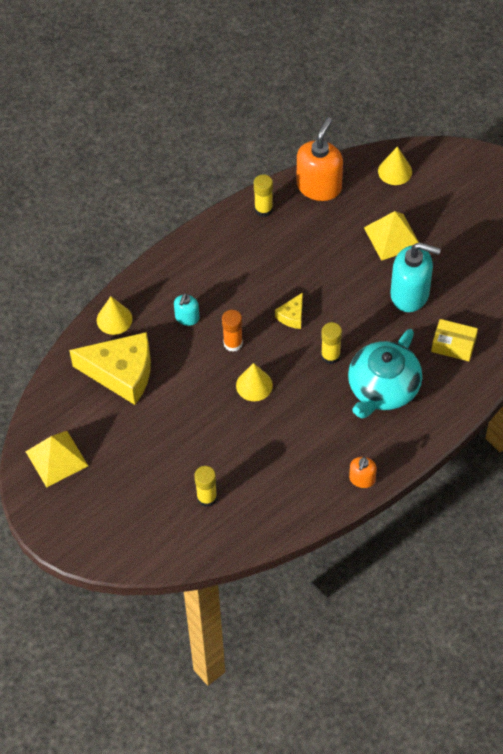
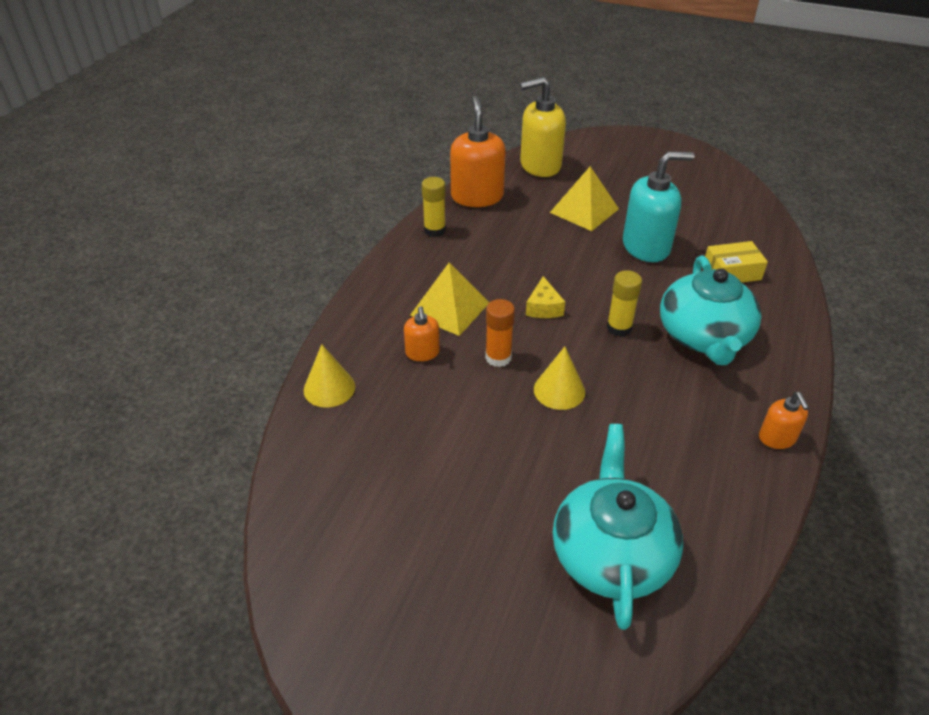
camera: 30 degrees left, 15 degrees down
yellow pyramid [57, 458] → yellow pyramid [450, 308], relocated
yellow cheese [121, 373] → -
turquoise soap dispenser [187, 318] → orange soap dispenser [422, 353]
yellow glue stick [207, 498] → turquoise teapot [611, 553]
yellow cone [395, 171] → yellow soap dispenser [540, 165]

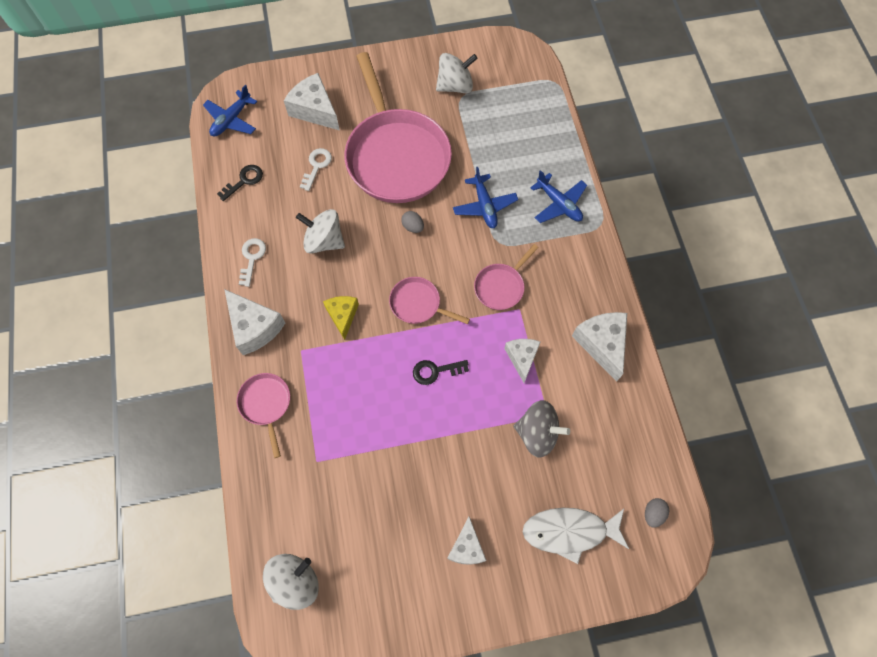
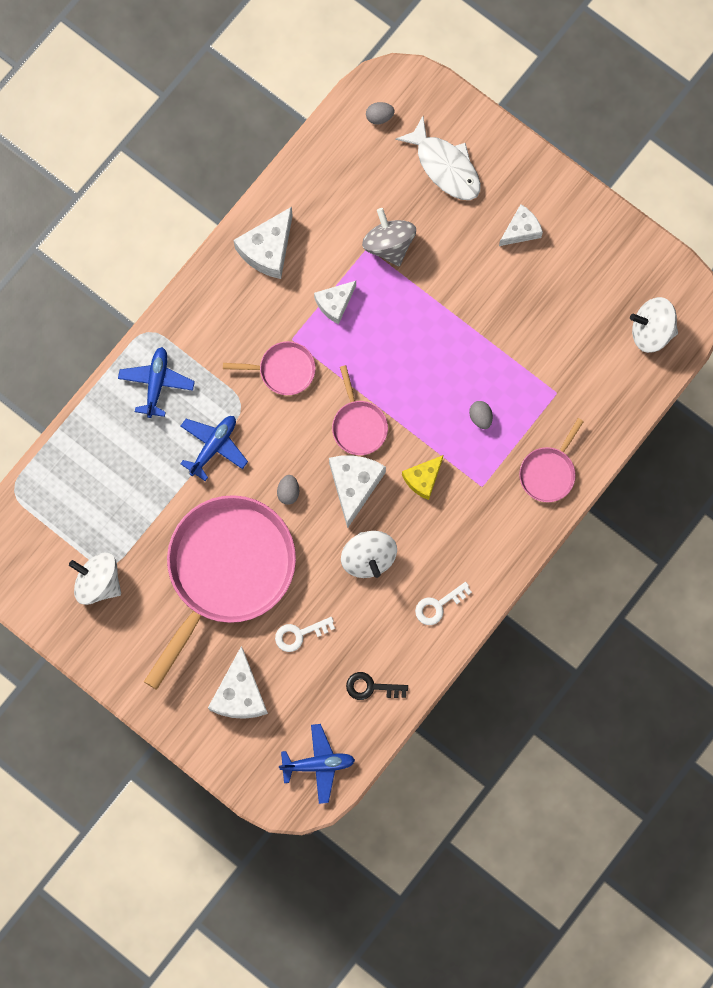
camera: 130 degrees left, 10 degrees up
white cheese [254, 327] → white cheese [354, 485], relocated
black key [435, 371] → -
- → grey egg [480, 417]

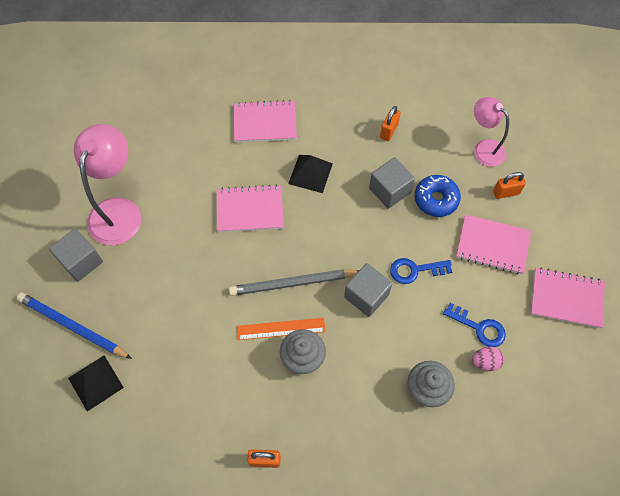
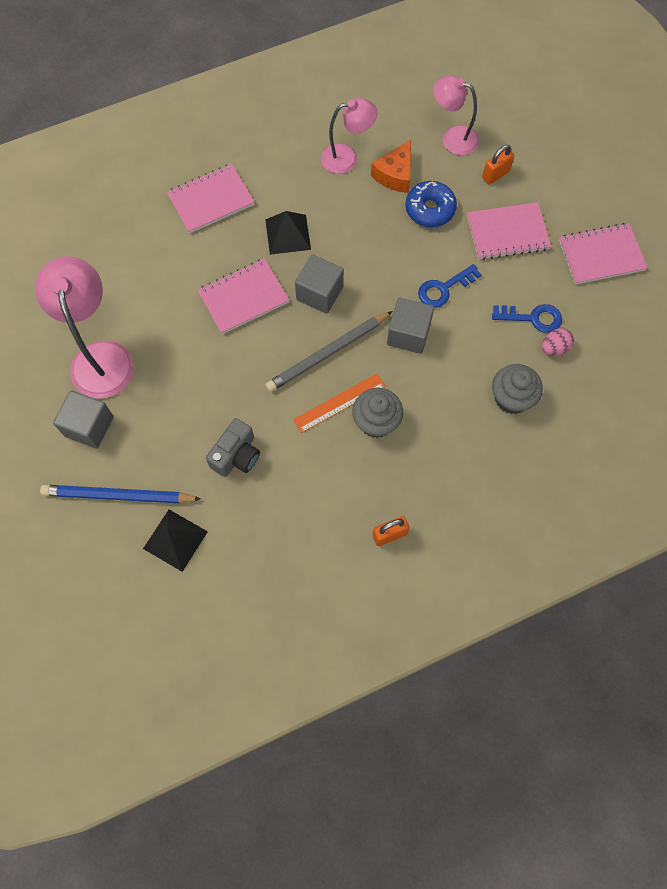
camera: 25 degrees left, 5 degrees up
grey cube [389, 190] → grey cube [319, 293], relocated
orange padlock [389, 131] → pink lamp [347, 158]
- → grey camera [236, 455]
- → orange cheese [395, 175]

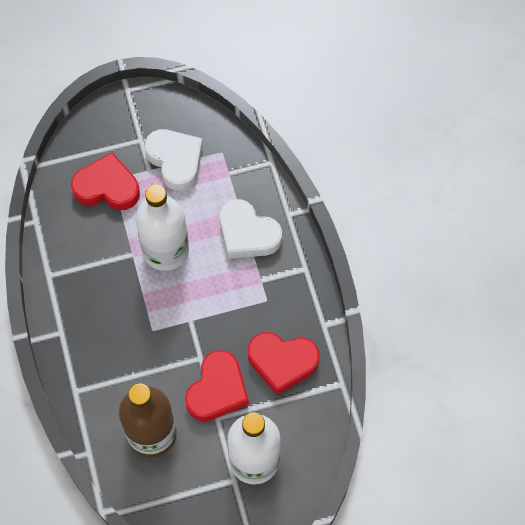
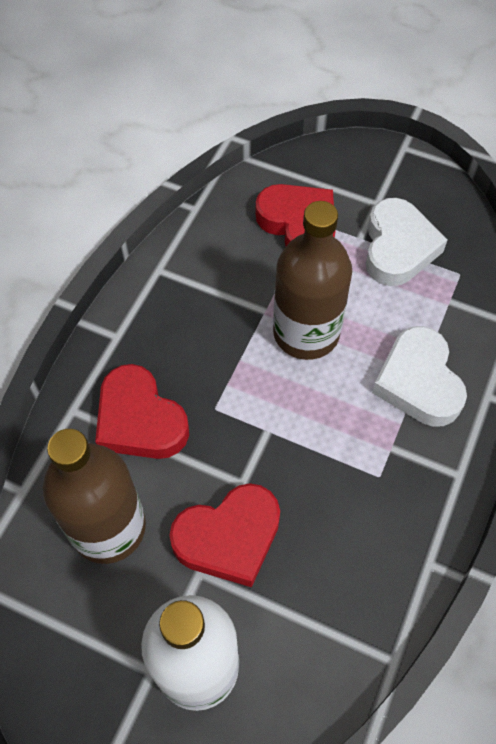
camera: 40 degrees right, 5 degrees down
white bottle [166, 250] → brown bottle [306, 333]
red heart [282, 362] → red heart [140, 420], relocated

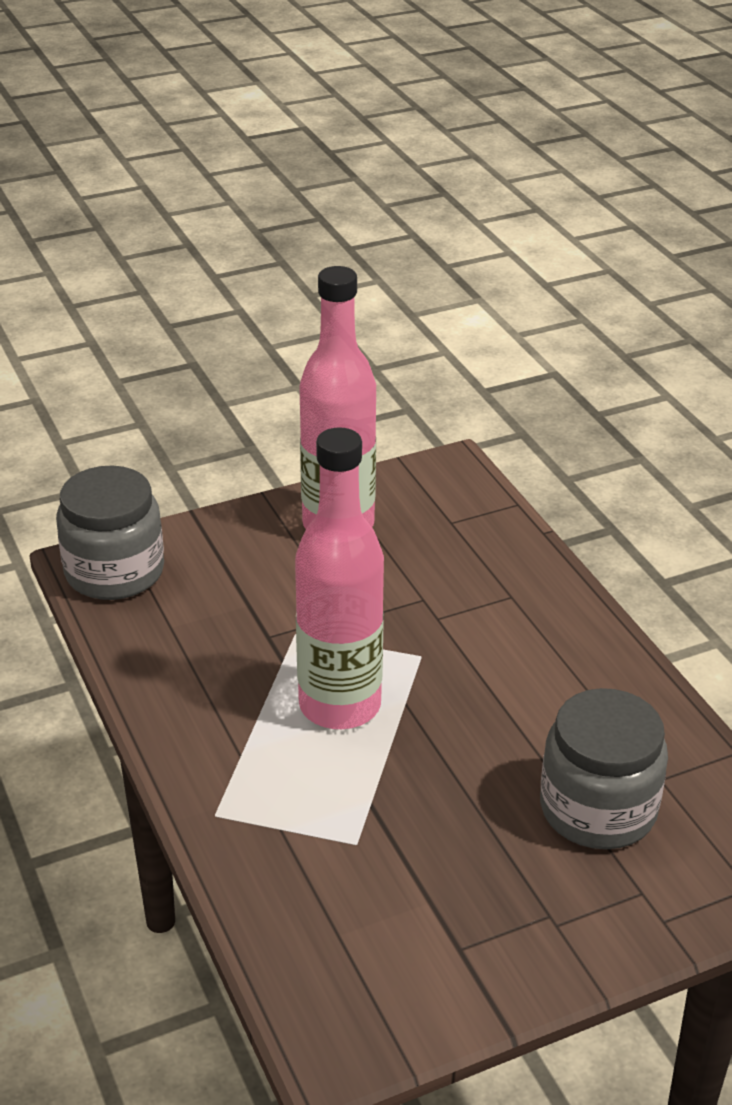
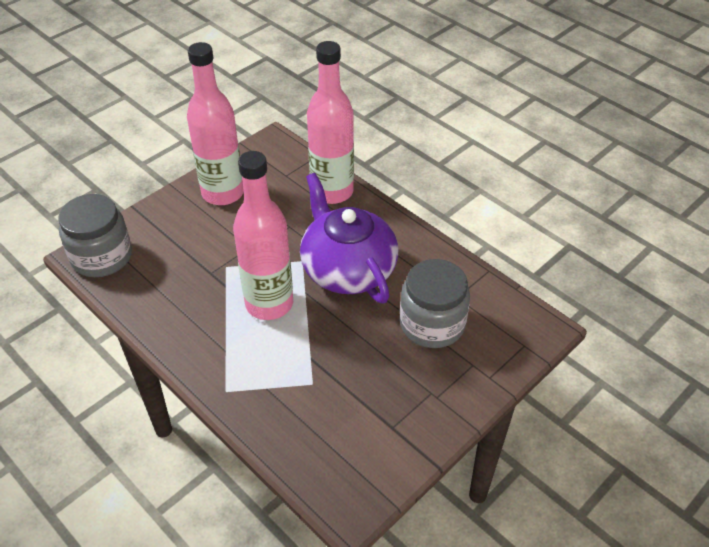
camera: 20 degrees left, 10 degrees up
- → purple teapot [347, 269]
- → pink bottle [332, 191]

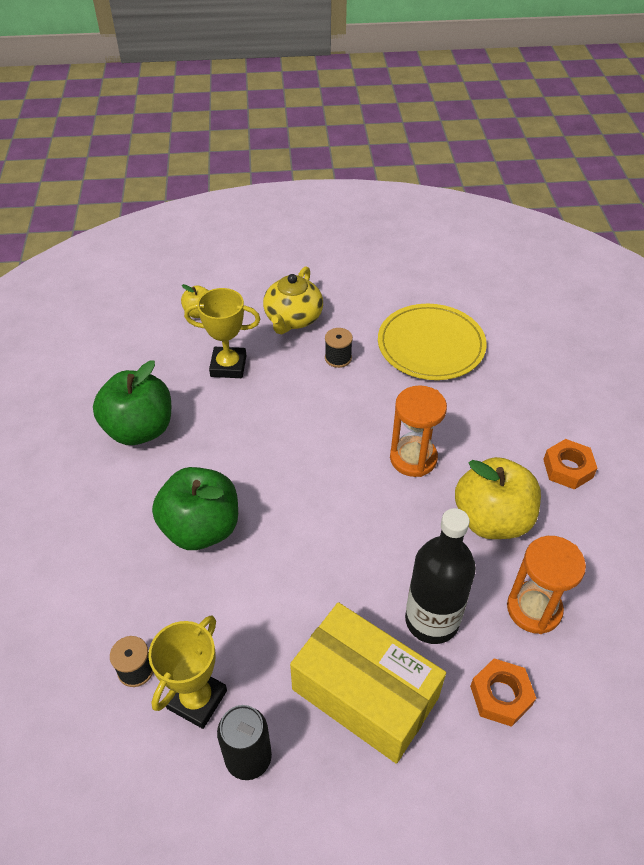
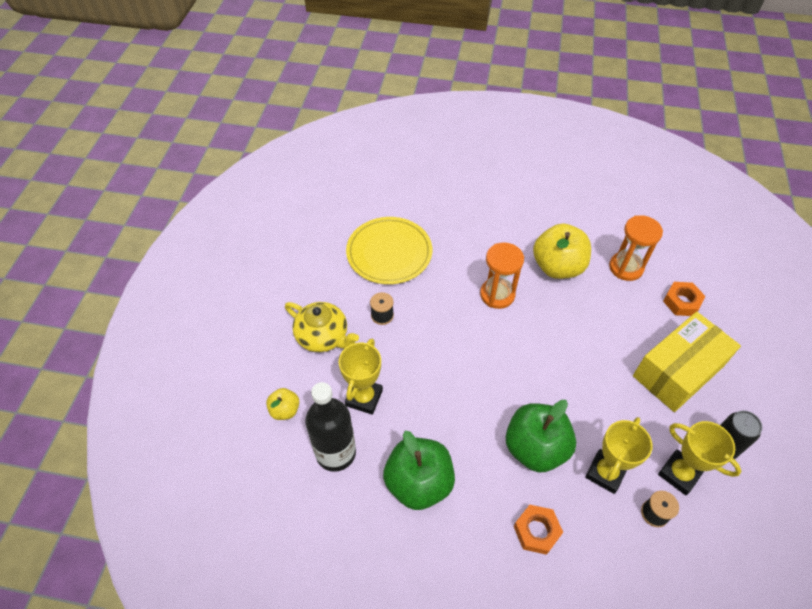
camera: 75 degrees left, 5 degrees up
black bottle [432, 620] → black bottle [336, 453], relocated
orange nut [568, 468] → orange nut [536, 531], relocated
- → yellow trophy [605, 473]

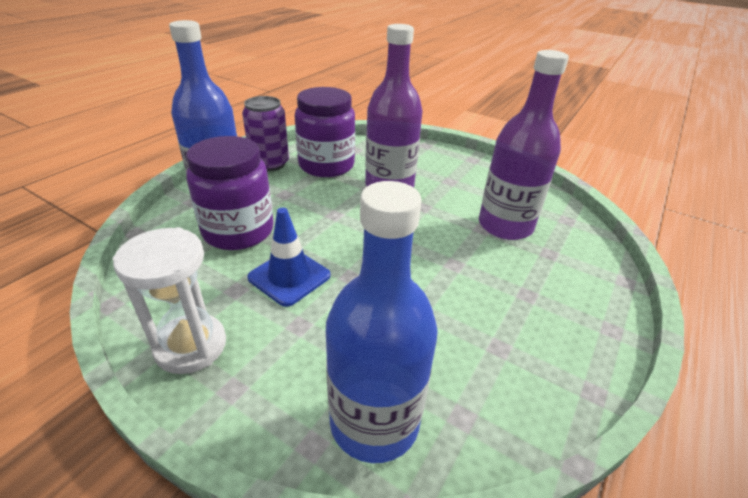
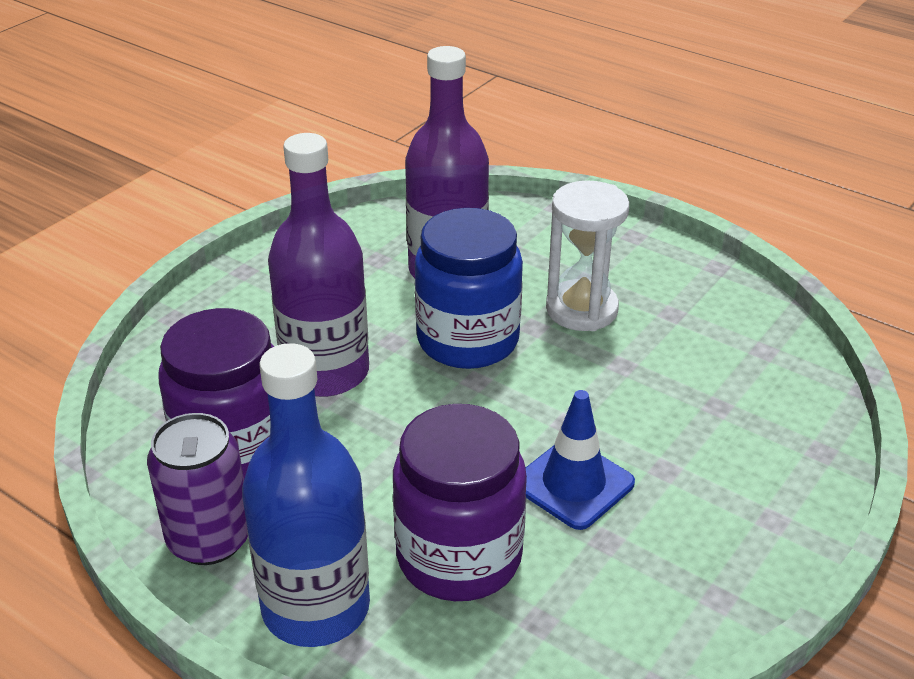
camera: 85 degrees left, 0 degrees up
white hourglass [191, 346] → white hourglass [581, 309], relocated
blue bottle [374, 422] → -
- → blue jar [468, 340]

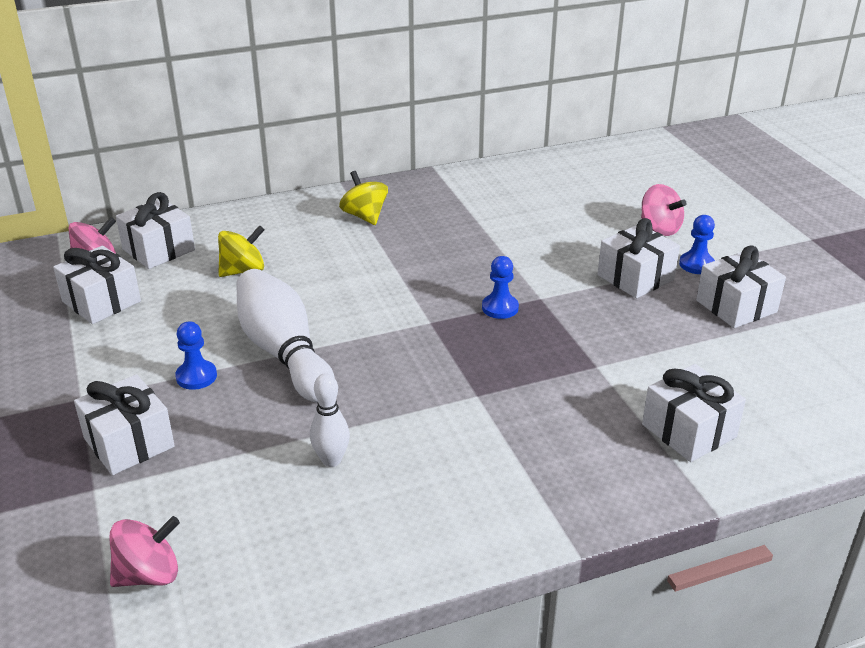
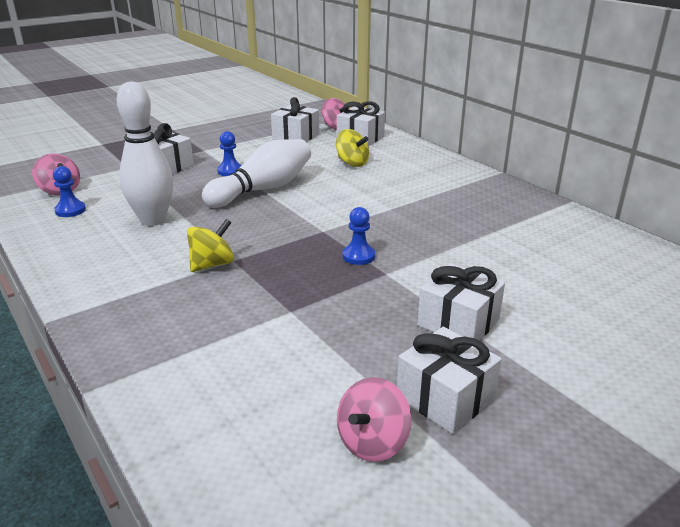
camera: 75 degrees right, 5 degrees down
white bowling pin [331, 460] → white bowling pin [153, 220], x1.91
yellow spinning top [364, 216] → yellow spinning top [212, 264], relocated
pink spinning top [659, 228] → pink spinning top [372, 442], relocated
white gift [688, 431] → -
blue pawn [696, 264] → blue pawn [70, 210], relocated

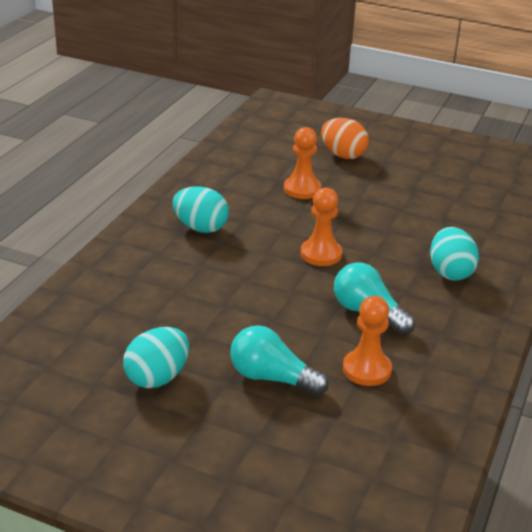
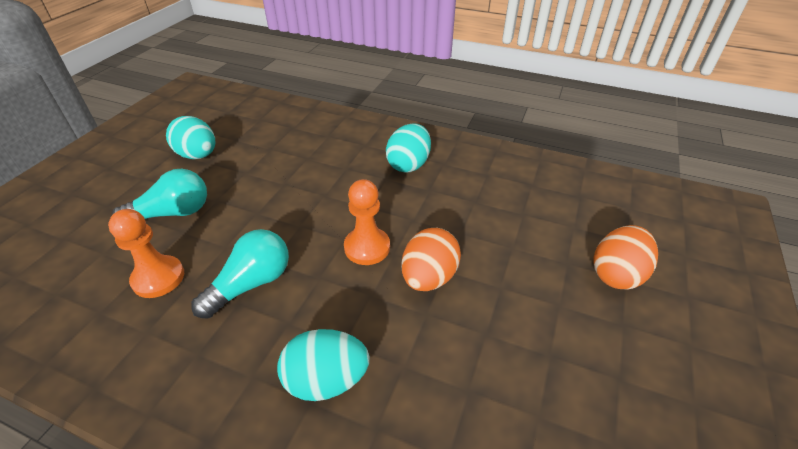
camera: 90 degrees right, 10 degrees up
turquoise light bulb [272, 378] → turquoise light bulb [173, 213], 45 degrees clockwise
orange pawn [302, 189] → -
- → orange egg [429, 277]

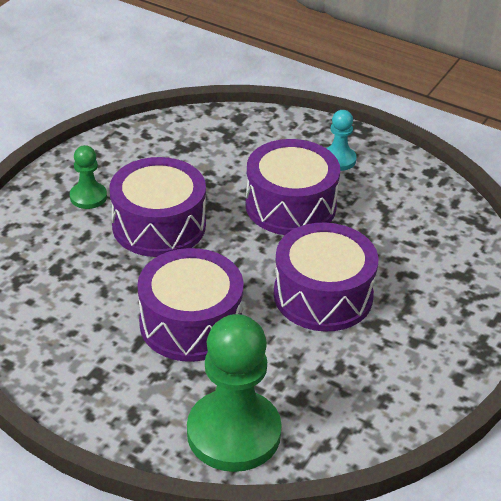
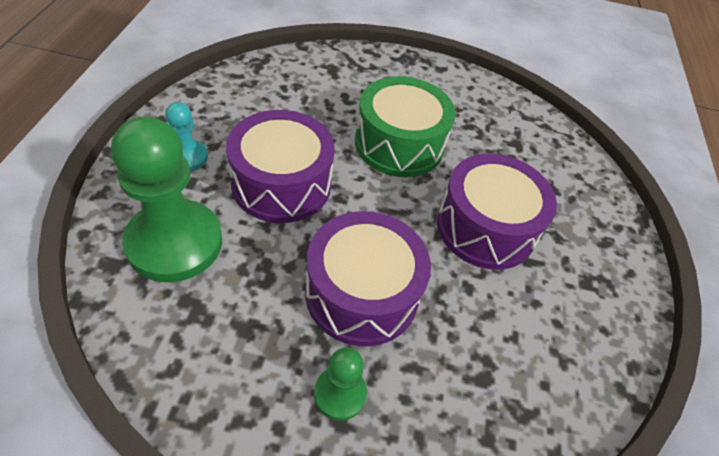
camera: 115 degrees left, 10 degrees up
green pawn [233, 433] → green pawn [174, 243], relocated
purple drum [323, 295] → green drum [399, 144]

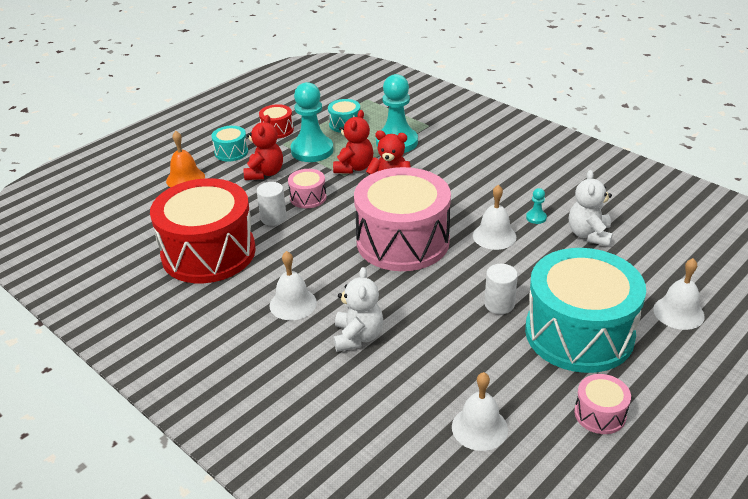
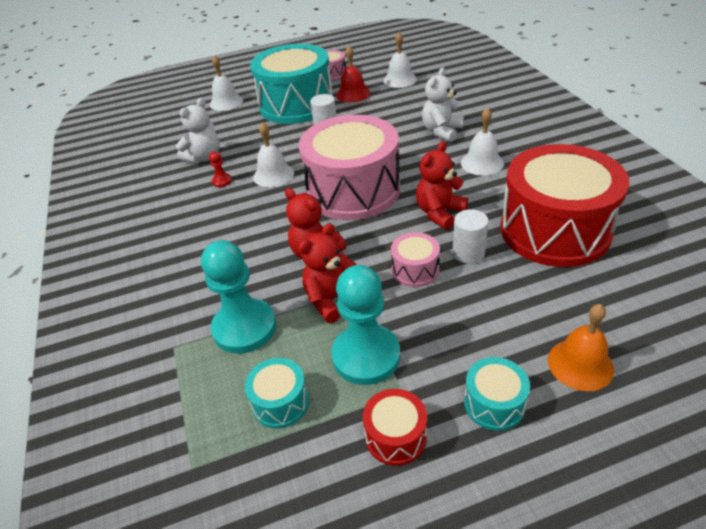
camera: 150 degrees left, 5 degrees up
red teddy bear [265, 173] → red teddy bear [439, 213], relocated
turquoise pawn [536, 217] → red pawn [222, 181]
- → red bell [353, 94]

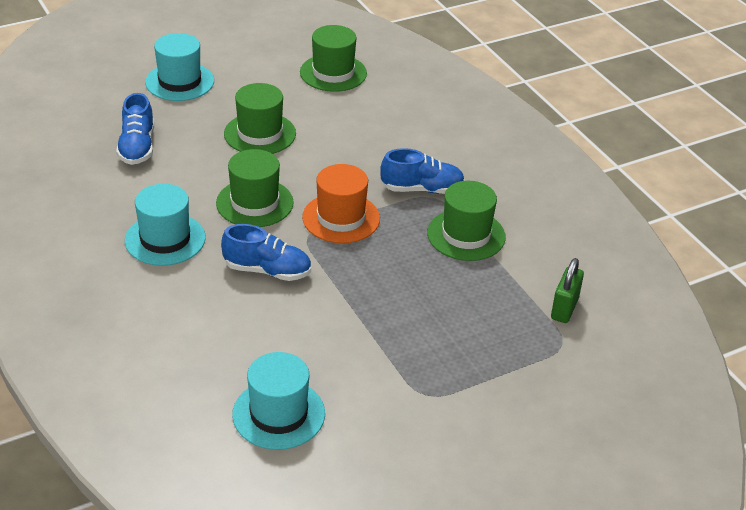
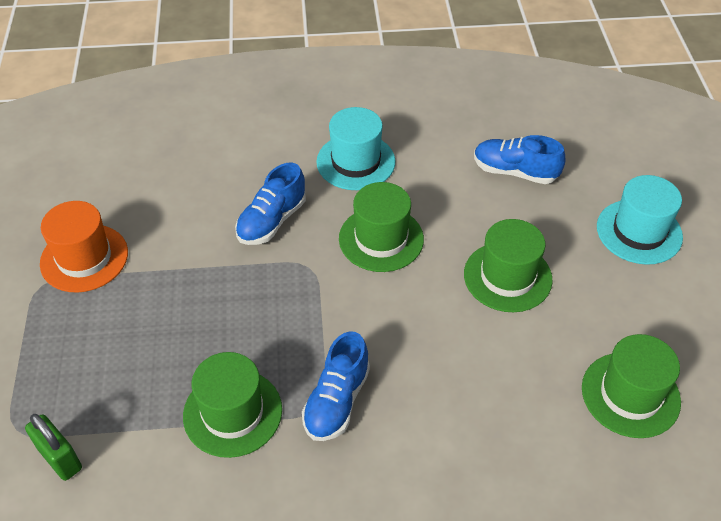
camera: 115 degrees right, 10 degrees up
turquoise hat [278, 414] → -
orange hat [341, 218] → orange hat [84, 258], relocated

